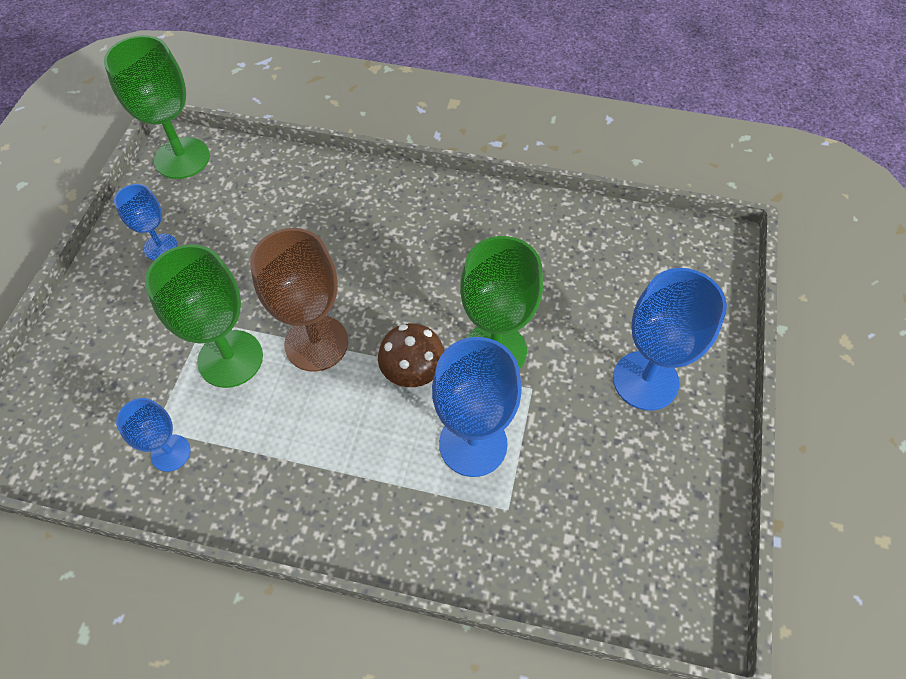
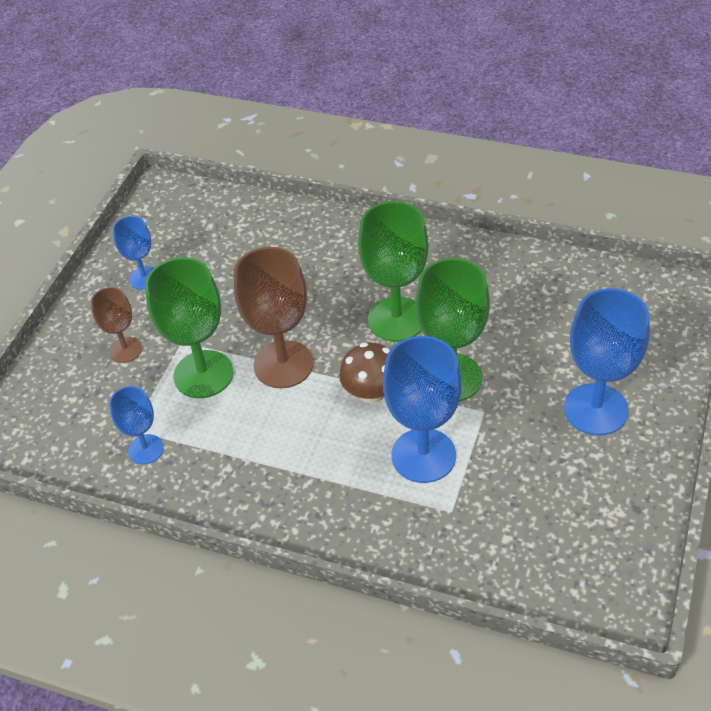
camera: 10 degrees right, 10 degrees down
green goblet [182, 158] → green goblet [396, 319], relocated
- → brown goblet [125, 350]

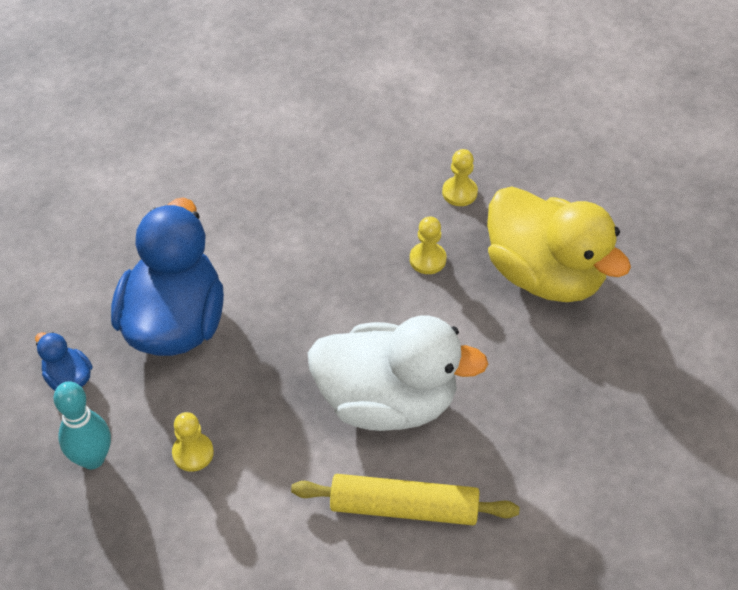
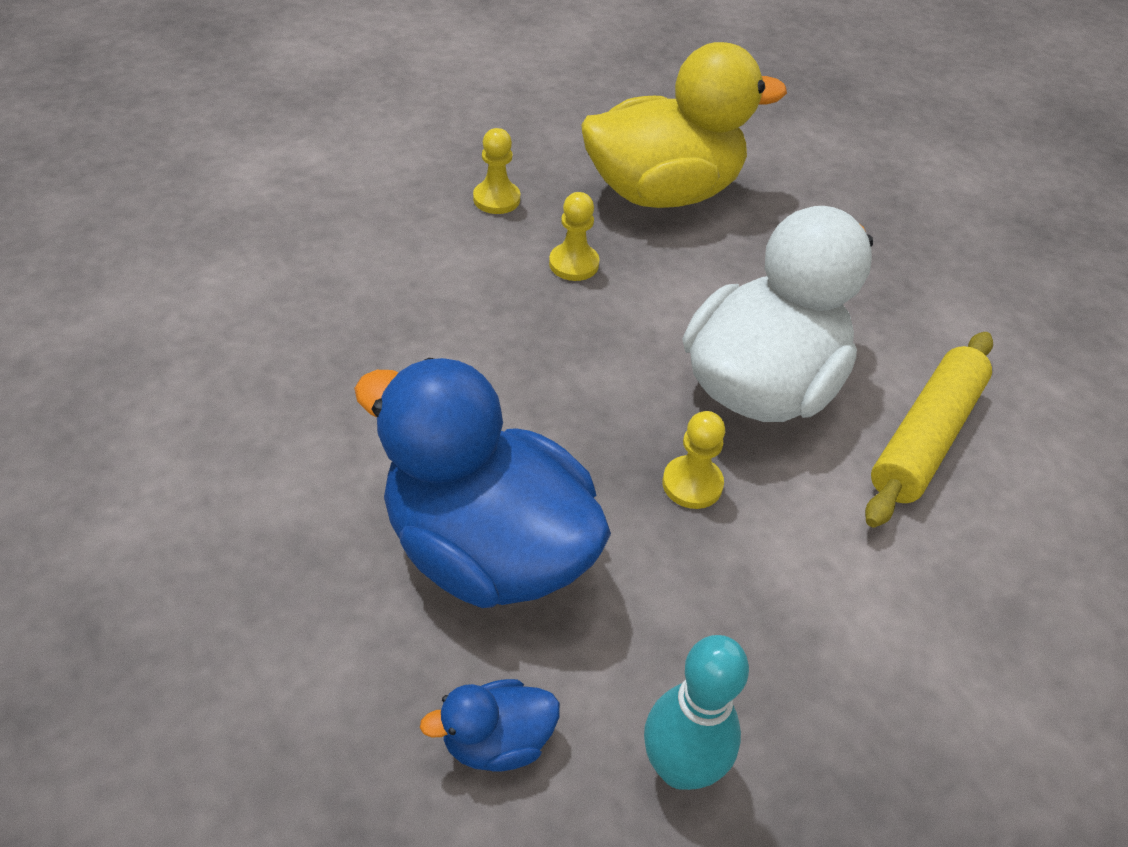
camera: 65 degrees left, 5 degrees down
yellow pawn [193, 453] → yellow pawn [692, 484], relocated

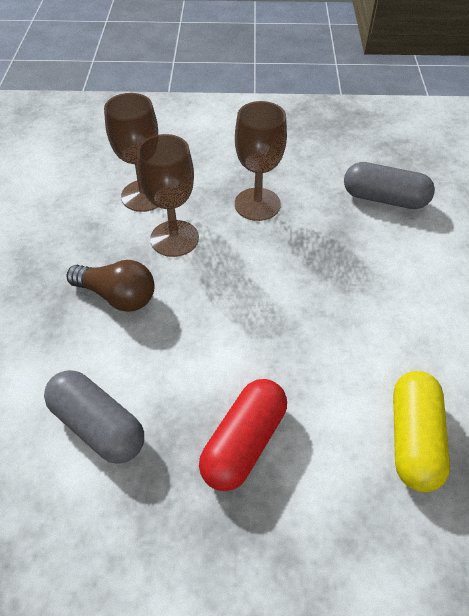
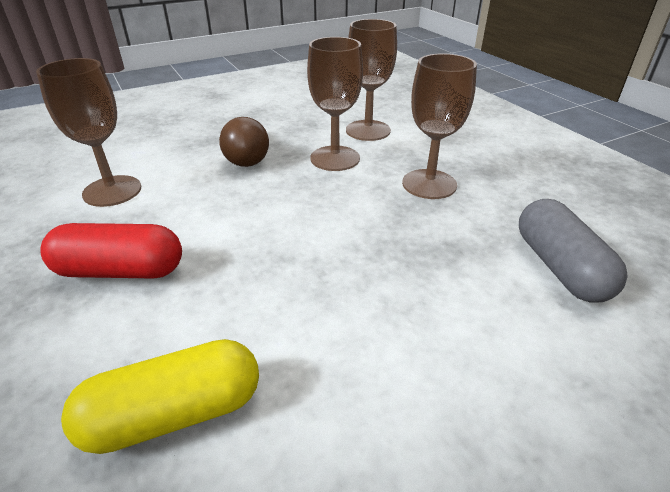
camera: 60 degrees right, 15 degrees down
grey capsule [98, 425] → brown goblet [112, 191]

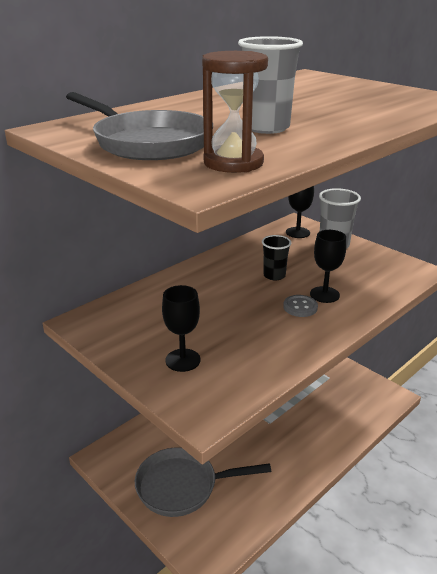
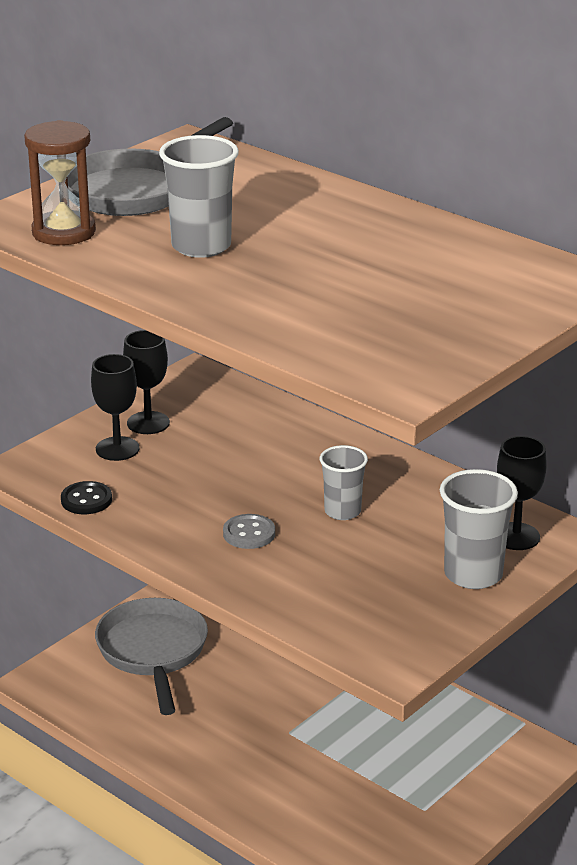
camera: 85 degrees right, 0 degrees up
black cup [274, 275] → grey cup [342, 511]
black goblet [324, 295] → black goblet [148, 423], relocated
- → black button [86, 500]

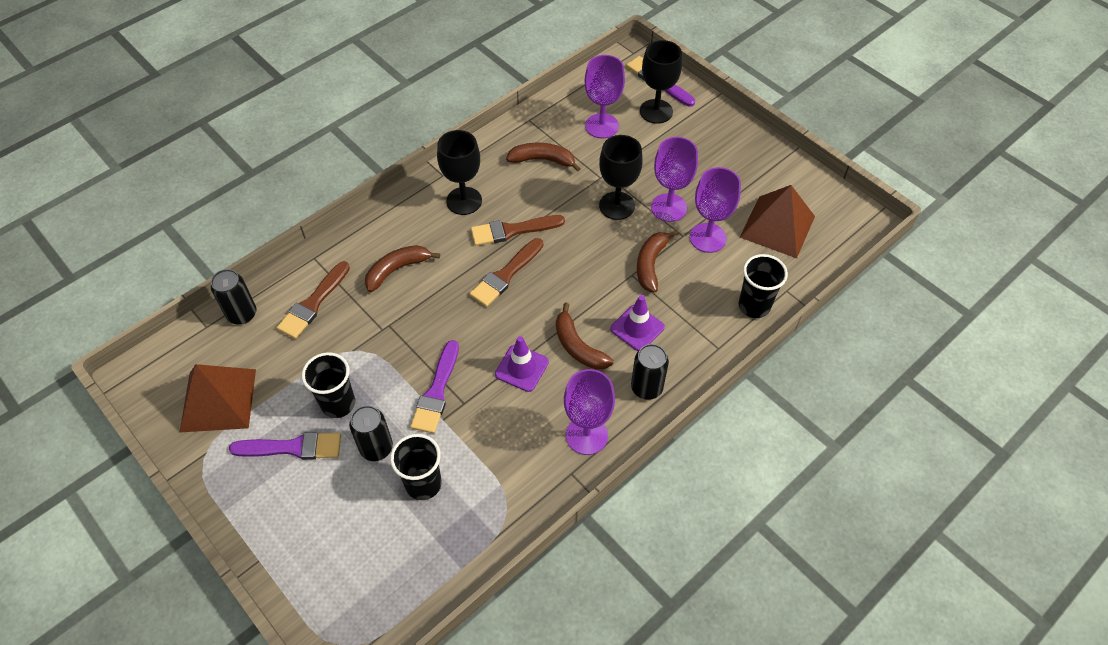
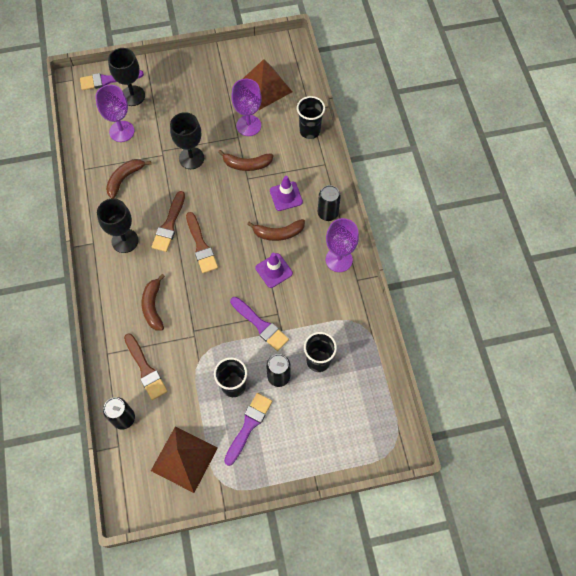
camera: 60 degrees left, 10 degrees up
brown banana [651, 264] → brown banana [247, 164], 45 degrees counterclockwise
purple goblet [668, 207] → -

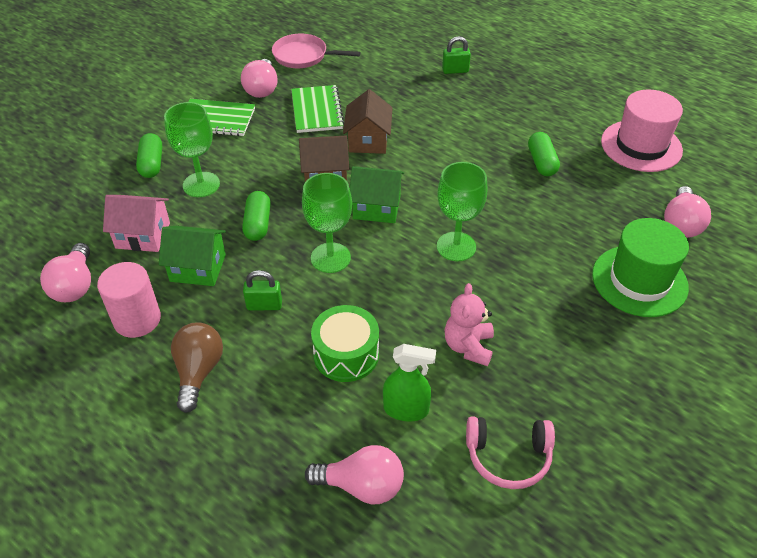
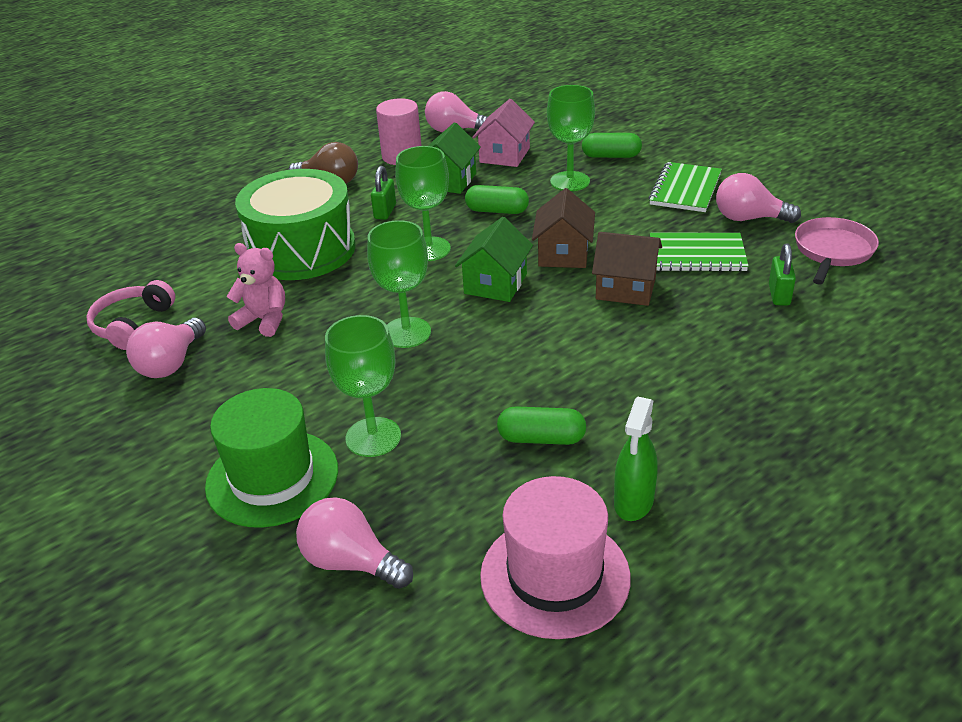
camera: 105 degrees right, 10 degrees down
pink light bulb [362, 486] → pink light bulb [171, 363], relocated
green drum [346, 354] → green drum [302, 250], x1.70
green spray bottle [406, 409] → green spray bottle [633, 502], relocated
green padlock [455, 70] → green padlock [779, 295], relocated
- → green goblet [373, 437]

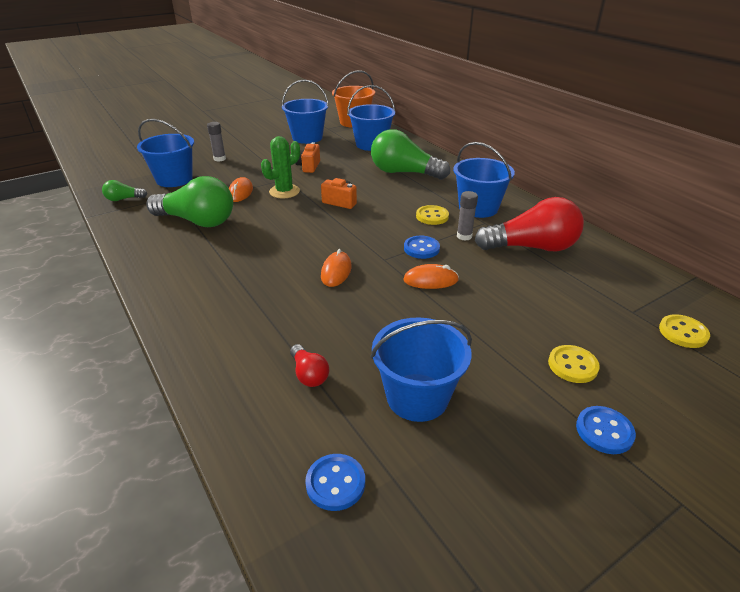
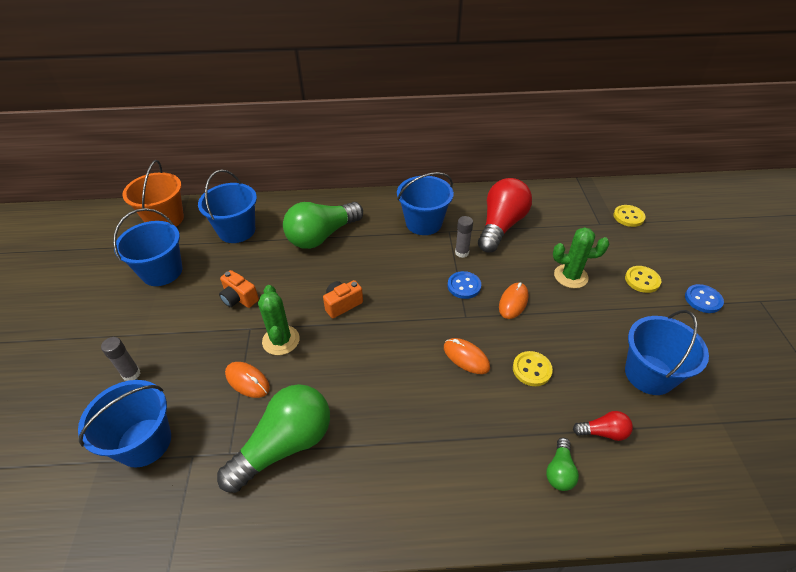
camera: 60 degrees left, 10 degrees up
green light bulb [124, 199] → green light bulb [559, 471], relocated
blue button [335, 483] → -
yellow button [432, 216] → yellow button [532, 369], relocated
- → green cactus [570, 276]

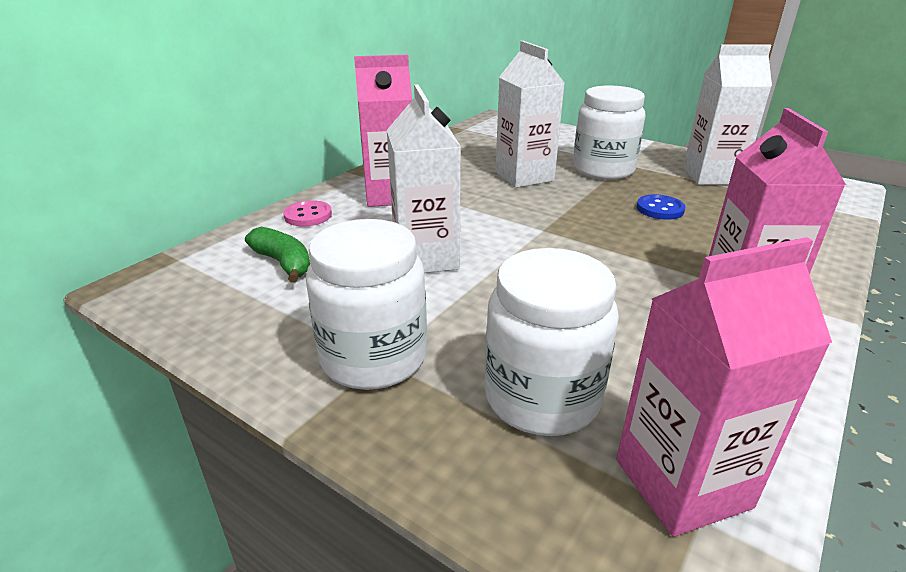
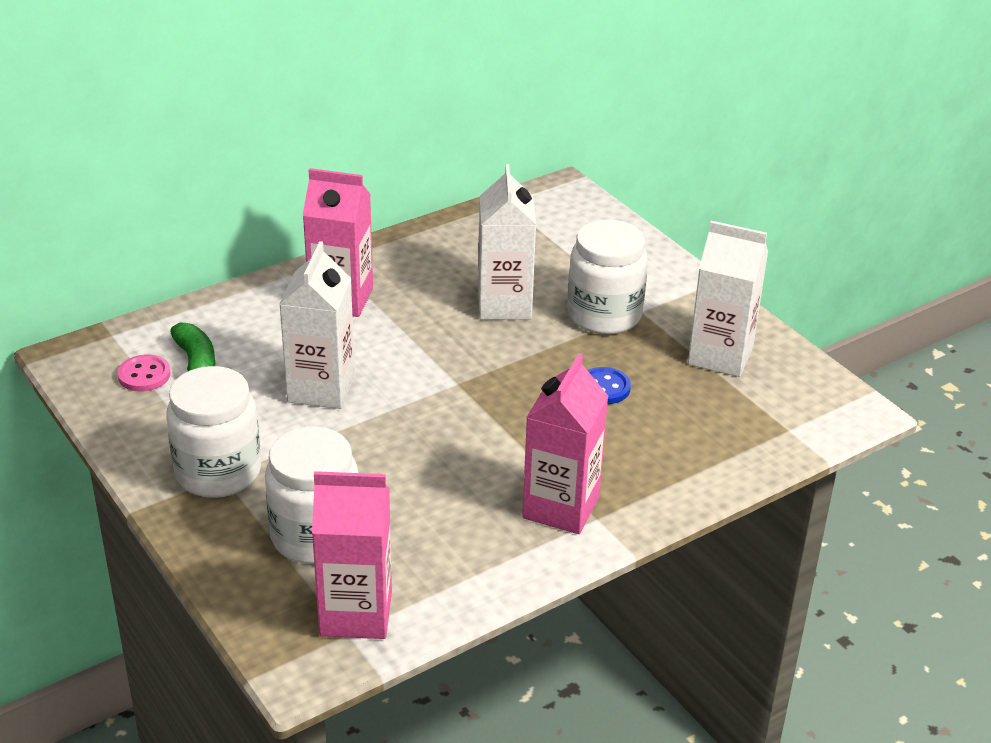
camera: 20 degrees right, 5 degrees up
pink button [308, 215] → pink button [144, 375], relocated

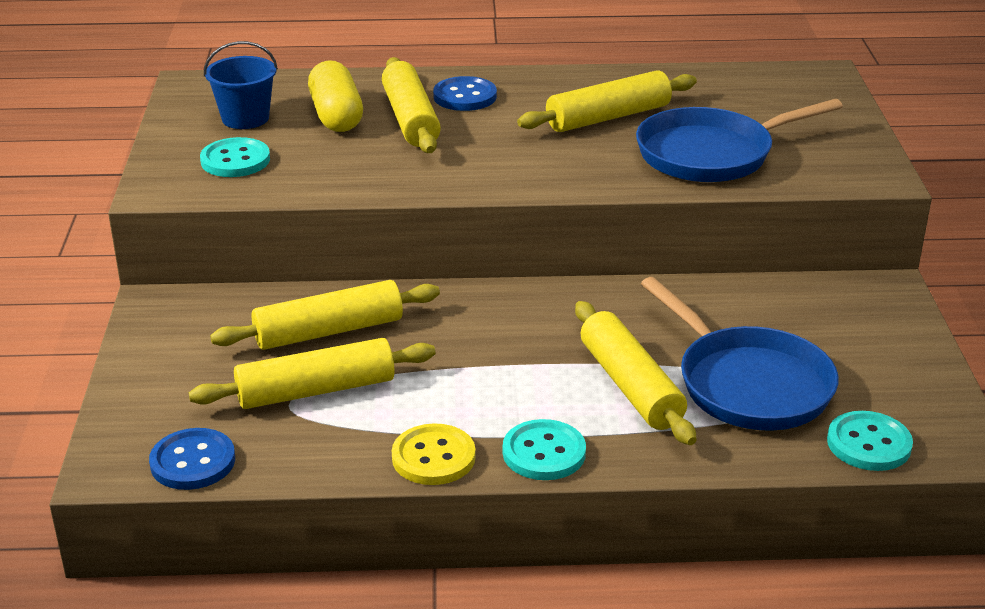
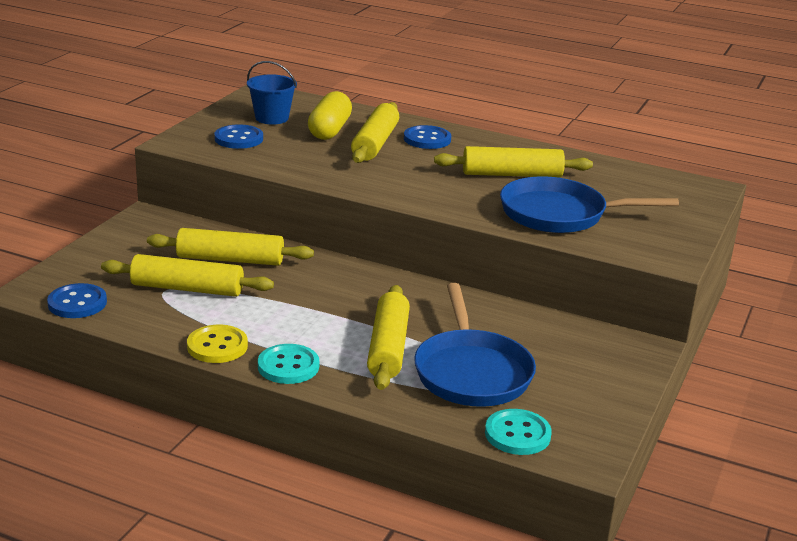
camera: 25 degrees right, 5 degrees down
turquoise button [235, 160] → blue button [239, 139]

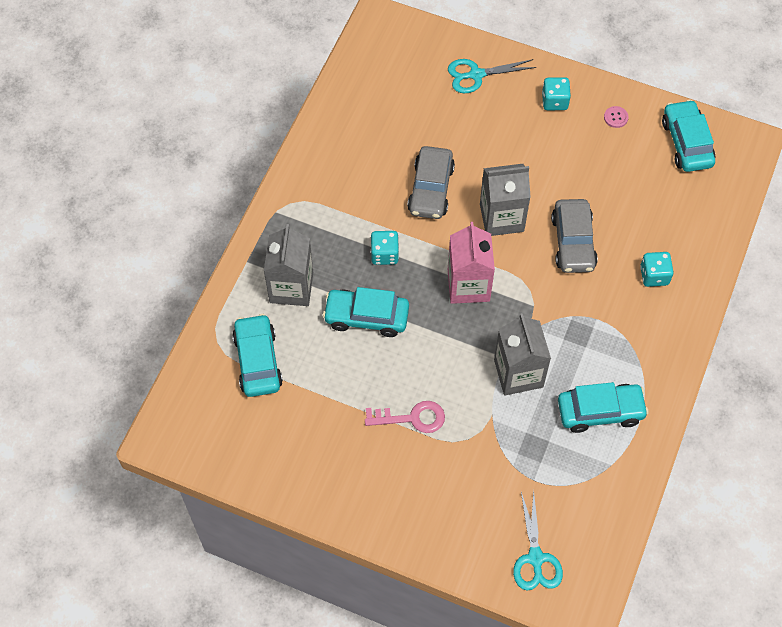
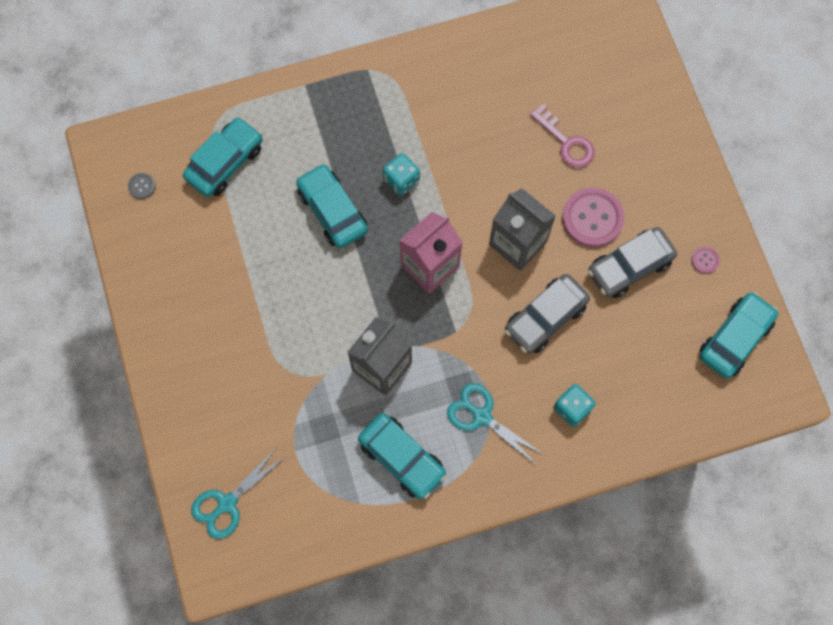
camera: 50 degrees right, 10 degrees up
grey carton [291, 287] → -
pink key [411, 418] → pink key [566, 142], relocated
grey car [431, 189] → grey car [629, 267], relocated
turquoise scissors [476, 75] → turquoise scissors [482, 416], relocated
turquoise dice [554, 101] → -
- → grey button [142, 186]
- → pink button [592, 218]

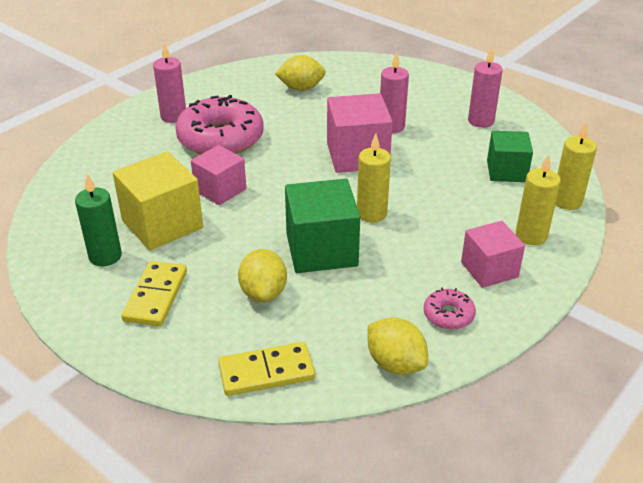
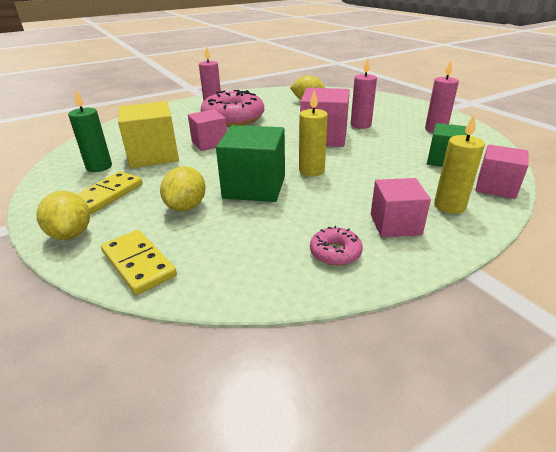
camera: 20 degrees right, 5 degrees down
yellow domino [266, 372] → yellow domino [138, 263], 45 degrees clockwise
yellow lemon [395, 363] → yellow lemon [71, 234], relocated
yellow candle [567, 201] → pink cube [496, 187]

